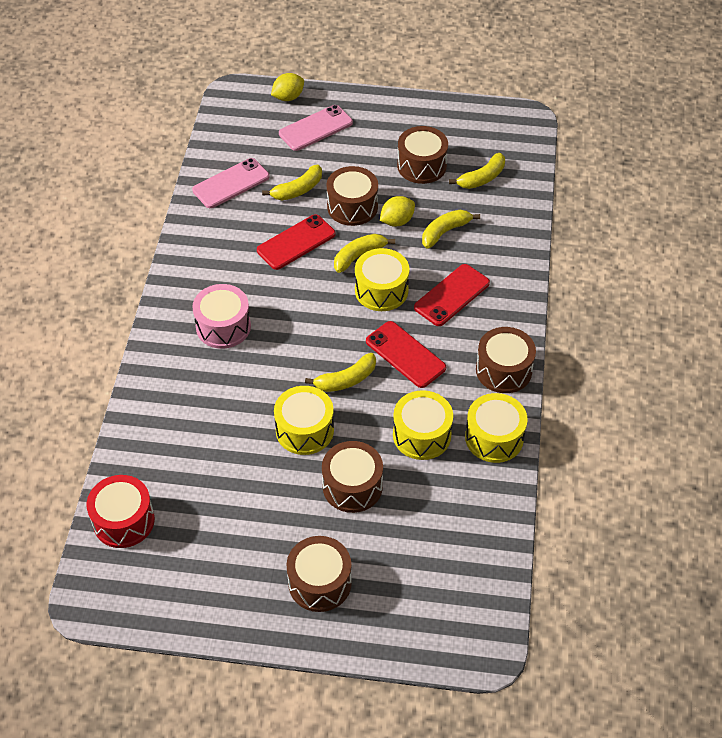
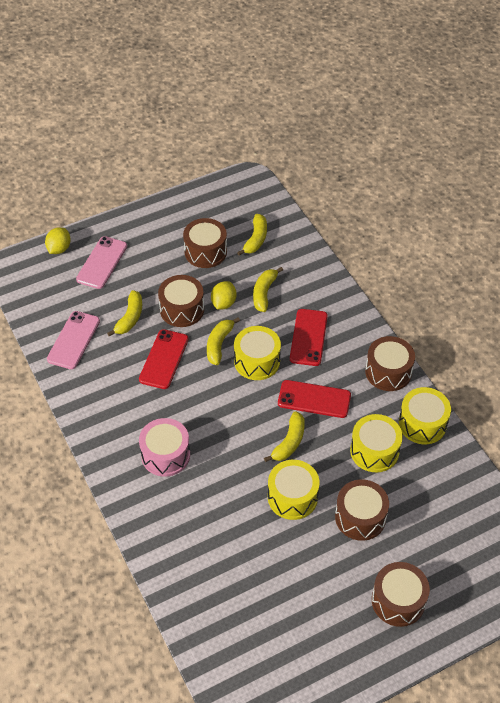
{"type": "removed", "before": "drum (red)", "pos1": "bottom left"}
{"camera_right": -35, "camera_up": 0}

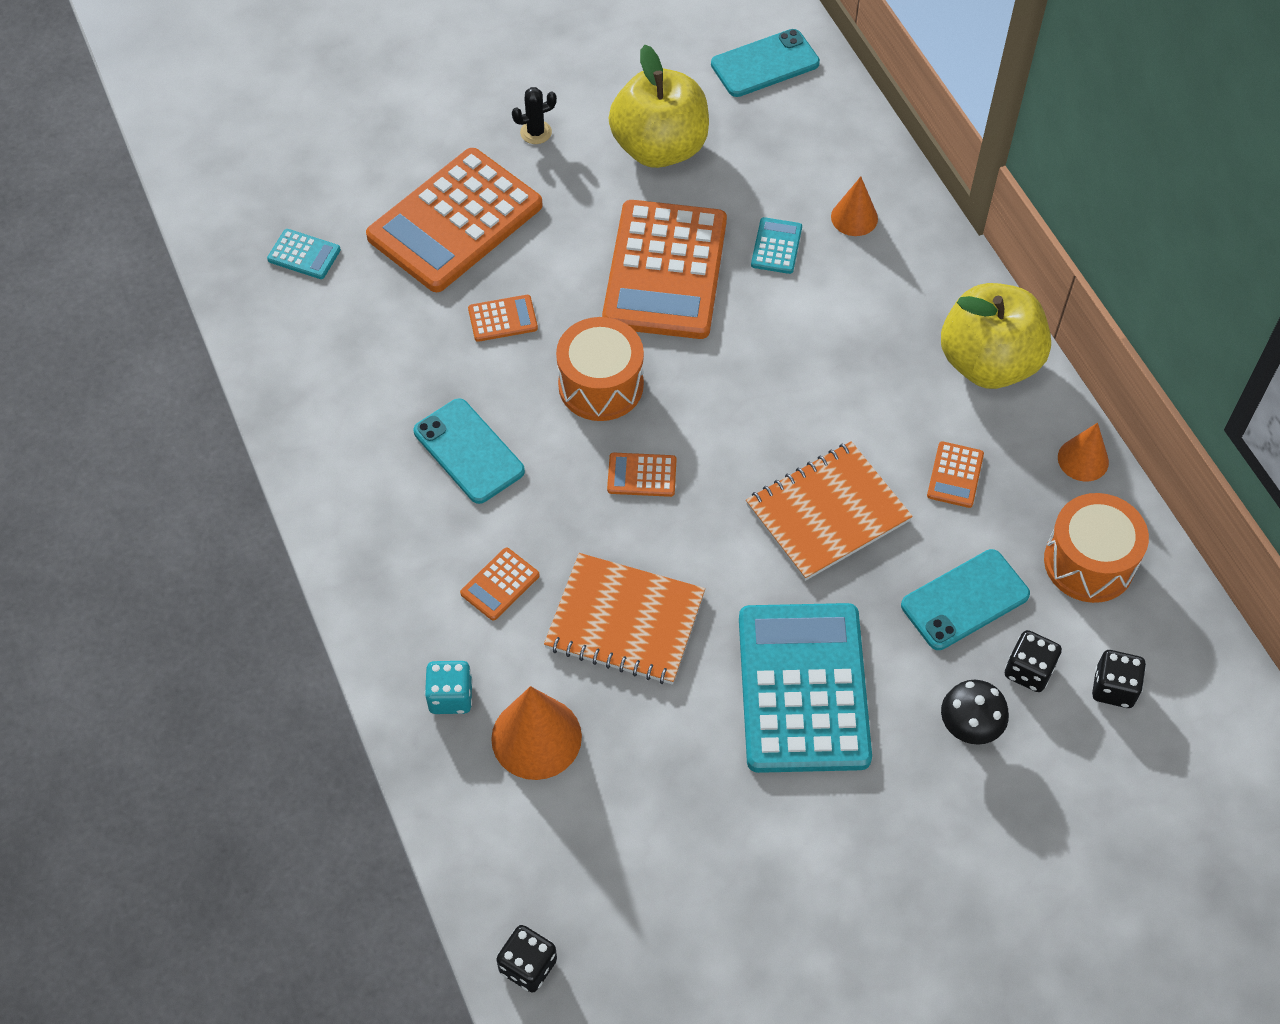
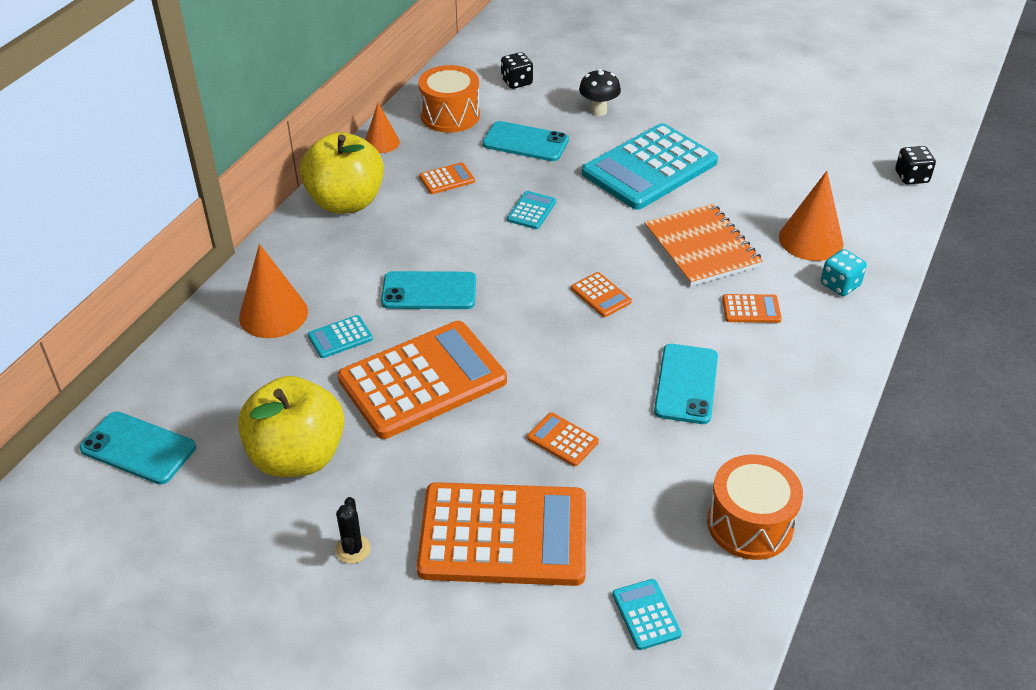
{"type": "turned", "before": "cactus (black)", "pos1": "top centre", "pos2": "bottom centre", "turn": 60}
{"type": "moved", "before": "drum (orange) (1st from left in the first image)", "after": "drum (orange) (2nd from left)", "pos1": "centre", "pos2": "bottom right"}
{"type": "replaced", "before": "notebook (orange) (2nd from left)", "after": "calculator (turquoise) (2nd from left)", "pos1": "centre", "pos2": "top centre"}
{"type": "resized", "before": "cone (orange) (2nd from left in the first image)", "pos1": "top right", "pos2": "middle left", "scale": 1.63}
{"type": "removed", "before": "dice (black) (2nd from left)", "pos1": "middle right"}
{"type": "added", "after": "phone (turquoise) (2nd from left)", "pos2": "centre"}
{"camera_right": -130, "camera_up": -15}

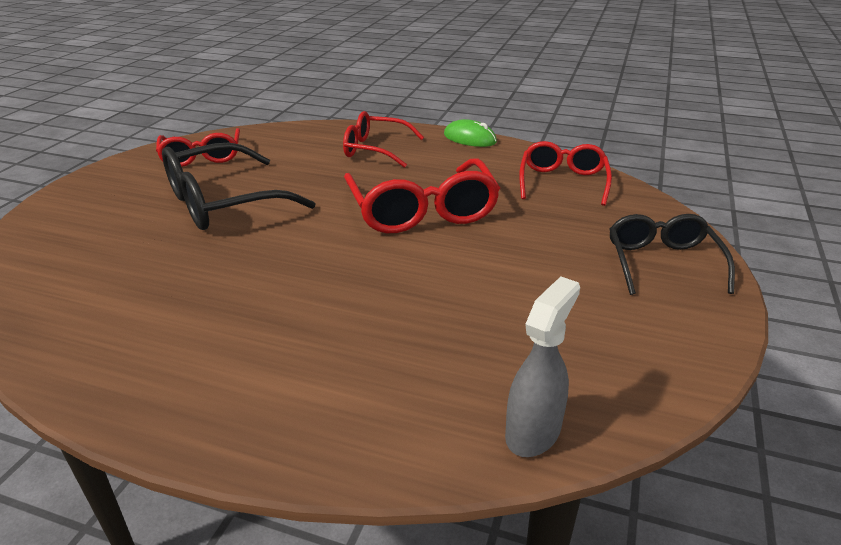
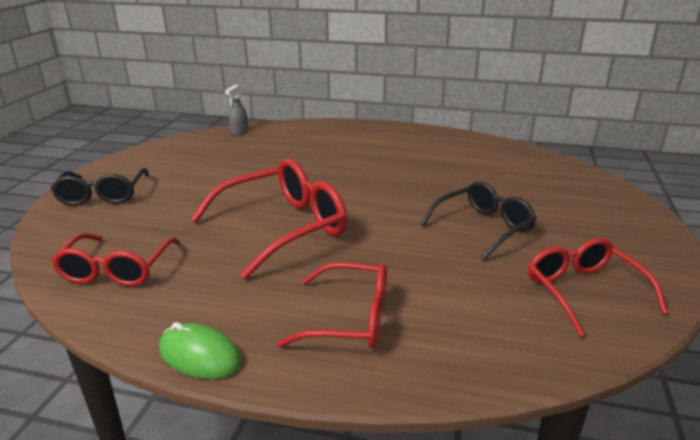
{"type": "resized", "before": "glasses (black) (1st from left in the first image)", "pos1": "middle left", "pos2": "middle right", "scale": 0.66}
{"type": "turned", "before": "glasses (red) (3rd from left in the first image)", "pos1": "centre", "pos2": "centre", "turn": 75}
{"type": "resized", "before": "spray bottle (grey)", "pos1": "bottom centre", "pos2": "top centre", "scale": 0.65}
{"camera_right": 175, "camera_up": -5}

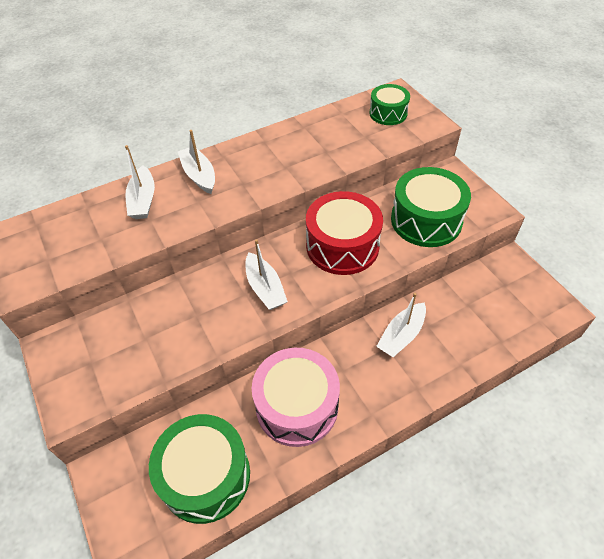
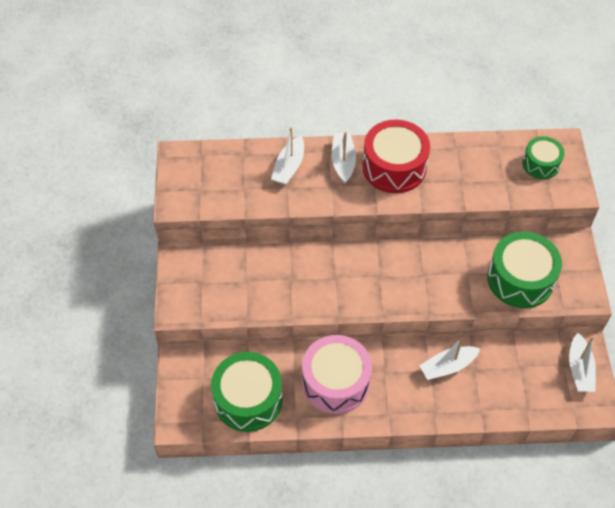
{"type": "moved", "before": "boat (white) (3rd from left in the first image)", "after": "boat (white) (4th from left)", "pos1": "centre", "pos2": "bottom right"}
{"type": "moved", "before": "drum (red)", "pos1": "centre", "pos2": "top centre"}
{"camera_right": 25, "camera_up": 5}

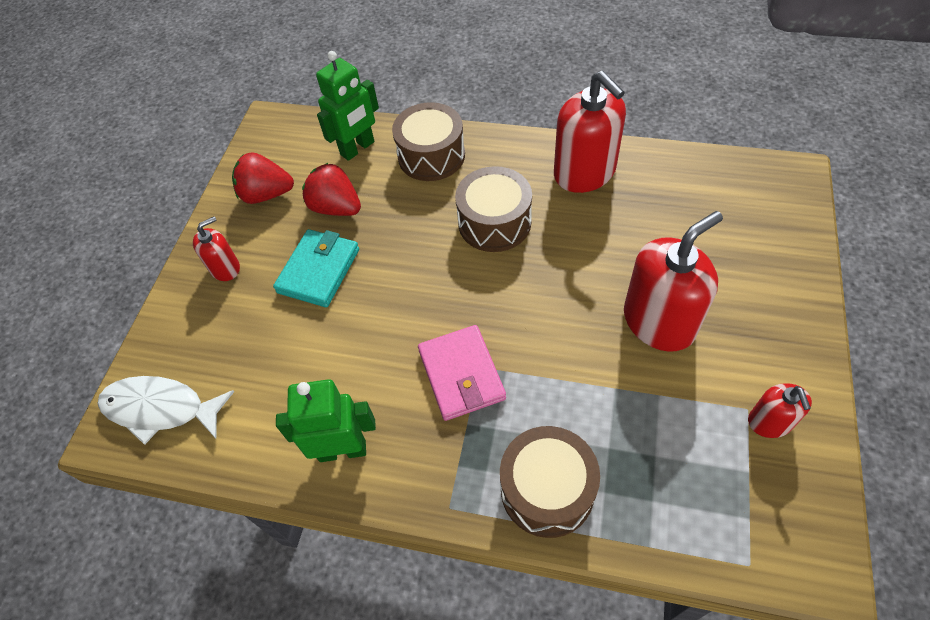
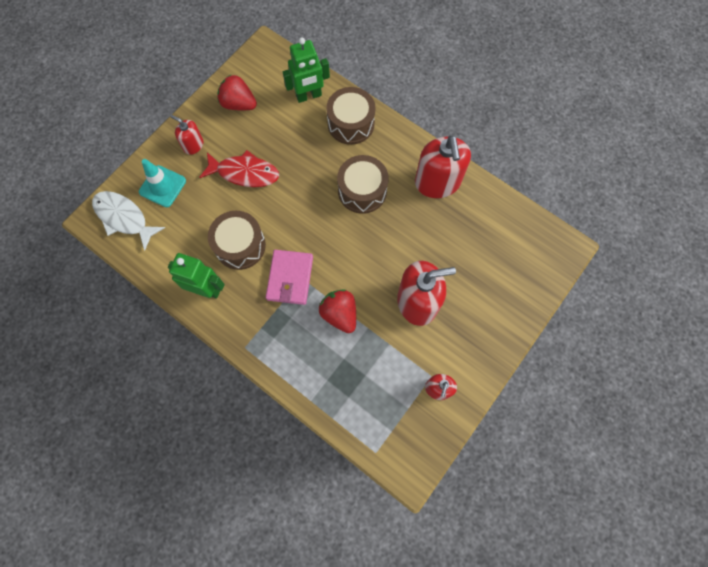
{"type": "turned", "before": "soap dispenser (red) (1st from left)", "pos1": "middle left", "pos2": "top left", "turn": -135}
{"type": "replaced", "before": "wallet (turquoise)", "after": "fish (red)", "pos1": "centre", "pos2": "top centre"}
{"type": "moved", "before": "strawberry (red) (2nd from left)", "pos1": "top centre", "pos2": "centre"}
{"type": "moved", "before": "drum (brown) (3rd from left in the first image)", "after": "drum (brown) (1st from left)", "pos1": "bottom centre", "pos2": "centre"}
{"type": "added", "after": "traffic cone (turquoise)", "pos2": "top left"}
{"camera_right": 20, "camera_up": 15}

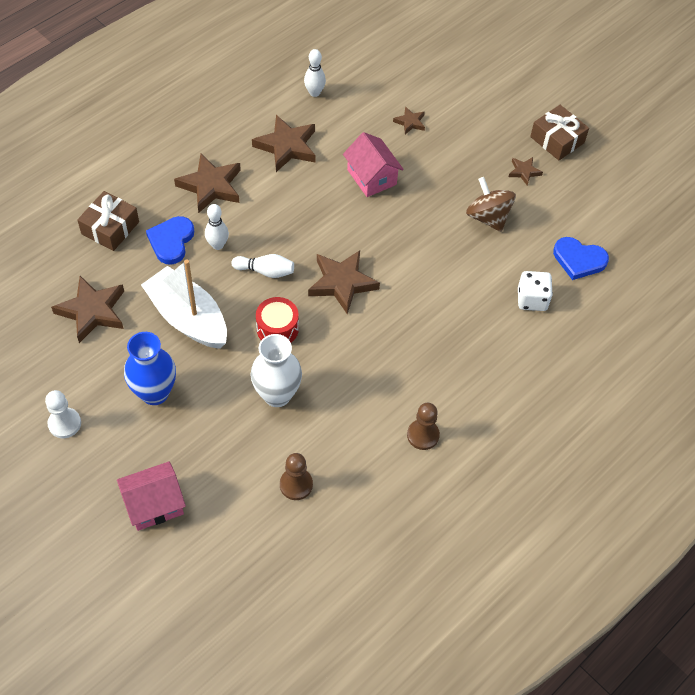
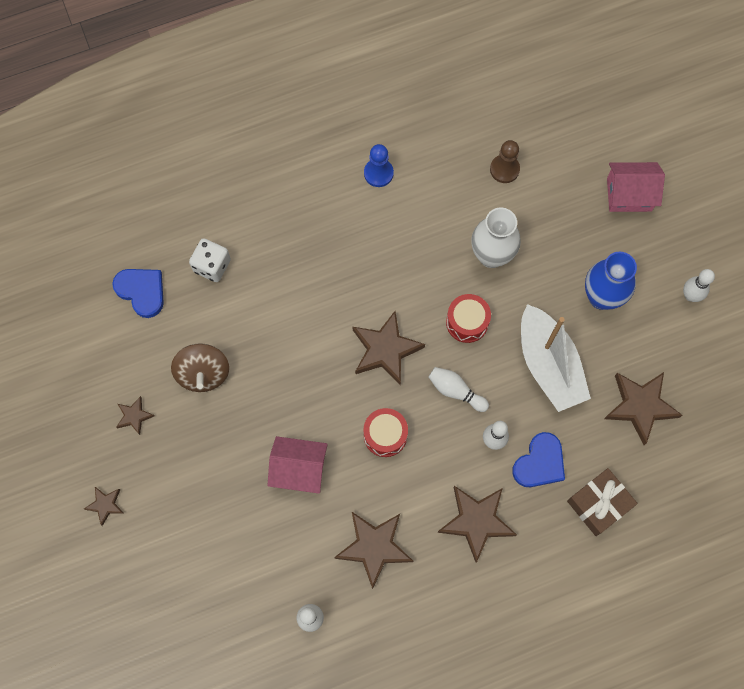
{"type": "replaced", "before": "pawn (white)", "after": "bowling pin (white) (4th from left)", "pos1": "middle left", "pos2": "middle right"}
{"type": "turned", "before": "house (pink) (2nd from left in the first image)", "pos1": "top centre", "pos2": "bottom centre", "turn": -75}
{"type": "moved", "before": "star (brown) (5th from left in the first image)", "after": "star (brown) (1st from left)", "pos1": "top centre", "pos2": "bottom left"}
{"type": "recoloured", "before": "pawn (brown) (2nd from left)", "after": "pawn (blue)", "pos1": "centre", "pos2": "top centre"}
{"type": "removed", "before": "gift (brown) (2nd from left)", "pos1": "top right"}
{"type": "added", "after": "drum (red) (1st from left)", "pos2": "centre"}
{"camera_right": -155, "camera_up": 15}

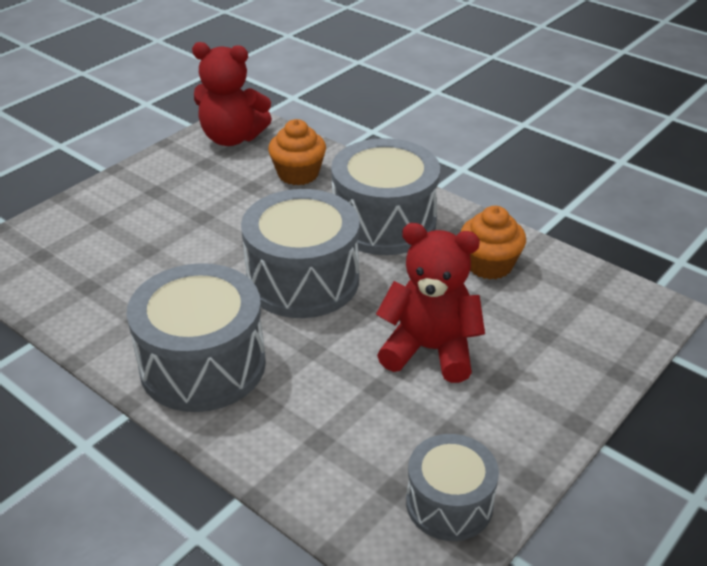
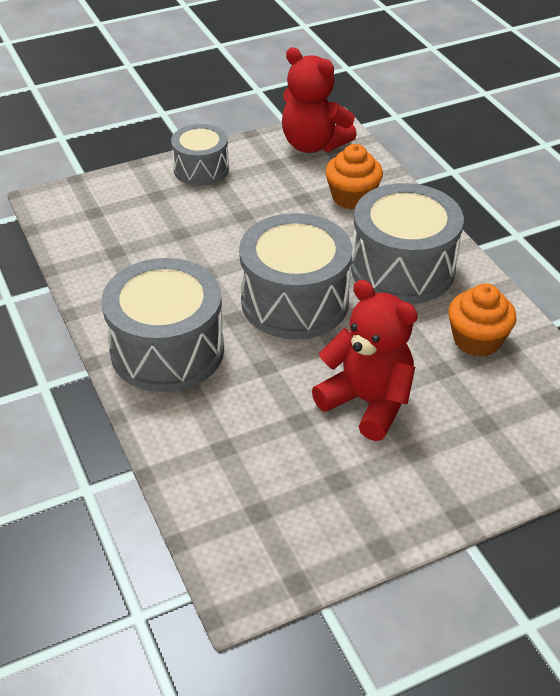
{"type": "moved", "before": "drum (grey) (4th from left in the first image)", "after": "drum (grey) (2nd from left)", "pos1": "bottom centre", "pos2": "top centre"}
{"camera_right": 25, "camera_up": 5}

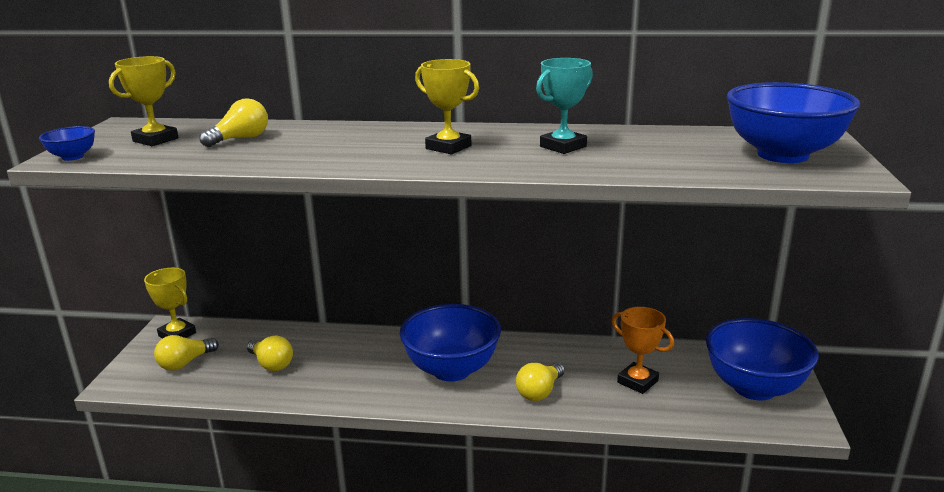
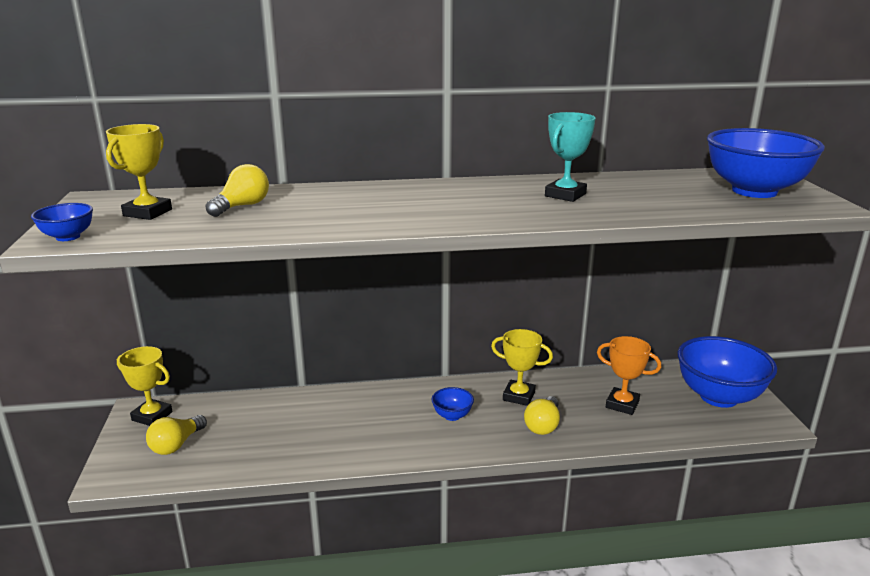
{"type": "removed", "before": "light bulb (yellow) (3rd from left)", "pos1": "bottom left"}
{"type": "resized", "before": "bowl (blue) (2nd from left)", "pos1": "bottom centre", "pos2": "bottom centre", "scale": 0.44}
{"type": "moved", "before": "trophy (yellow) (3rd from left)", "pos1": "top centre", "pos2": "centre"}
{"camera_right": -15, "camera_up": 0}

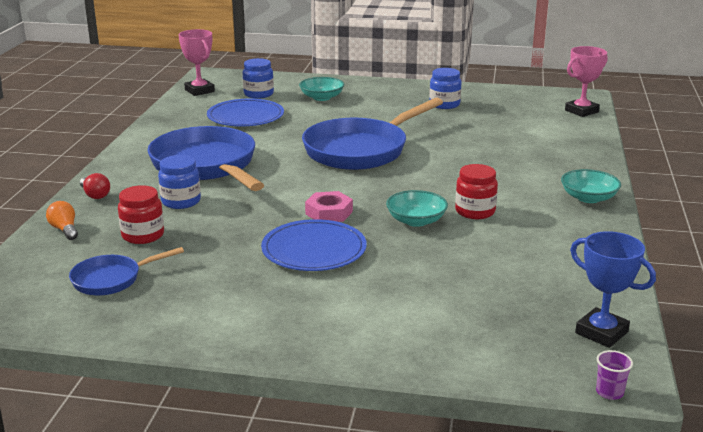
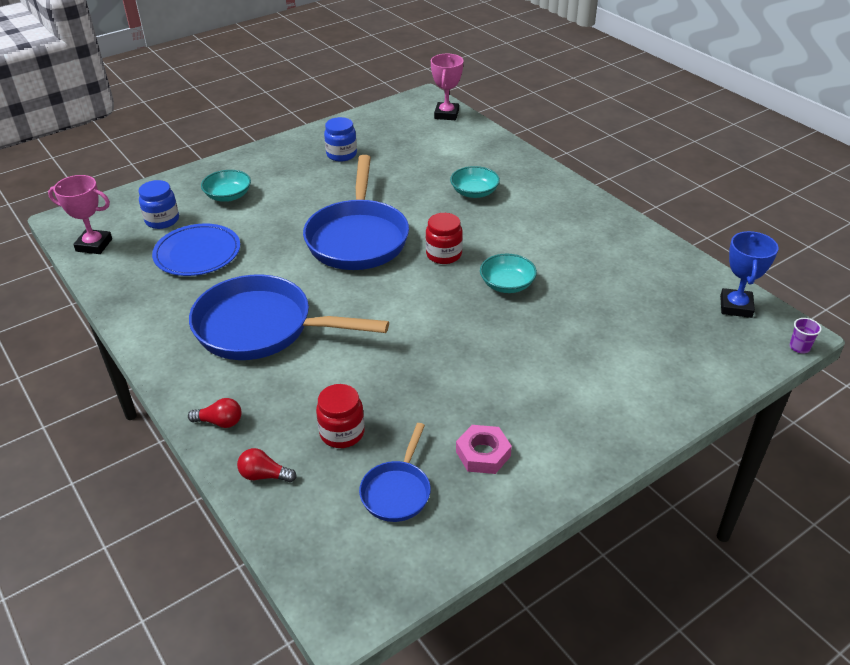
{"type": "recoloured", "before": "light bulb (orange)", "after": "light bulb (red) (2nd from left)", "pos1": "middle left", "pos2": "bottom left"}
{"type": "removed", "before": "jar (blue) (1st from left)", "pos1": "middle left"}
{"type": "removed", "before": "plate (blue) (2nd from left)", "pos1": "centre"}
{"type": "moved", "before": "nut (pink)", "pos1": "centre", "pos2": "bottom centre"}
{"type": "moved", "before": "jar (red) (2nd from left)", "pos1": "middle right", "pos2": "centre"}
{"type": "moved", "before": "bowl (turquoise) (3rd from left in the first image)", "after": "bowl (turquoise) (2nd from left)", "pos1": "middle right", "pos2": "top centre"}
{"type": "turned", "before": "trophy (blue)", "pos1": "bottom right", "pos2": "middle right", "turn": -75}
{"camera_right": -45, "camera_up": 15}

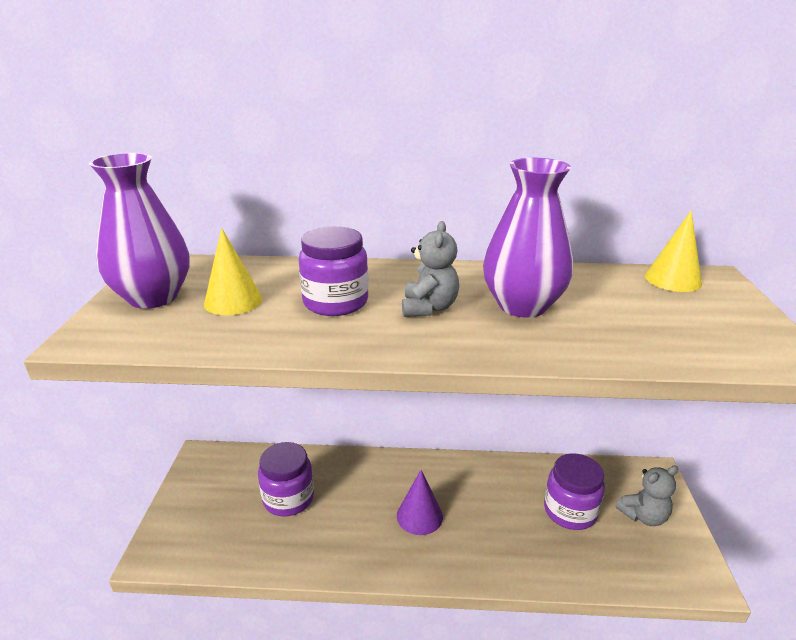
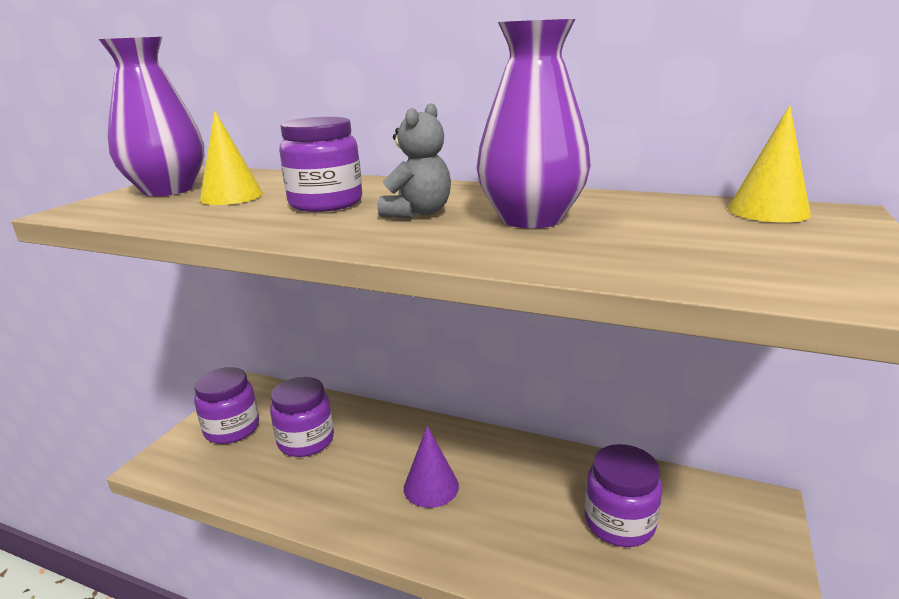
{"type": "removed", "before": "teddy bear (grey) (2nd from left)", "pos1": "bottom right"}
{"type": "added", "after": "jar (purple) (1st from left)", "pos2": "bottom left"}
{"camera_right": 20, "camera_up": -5}

